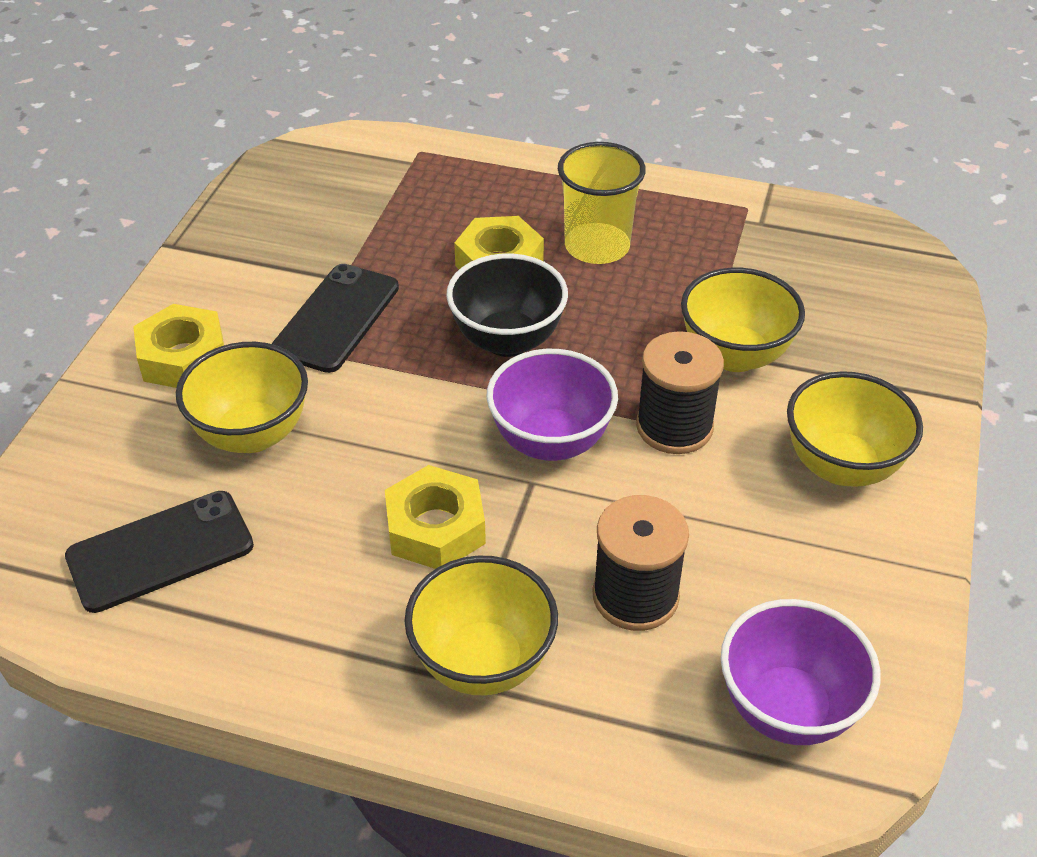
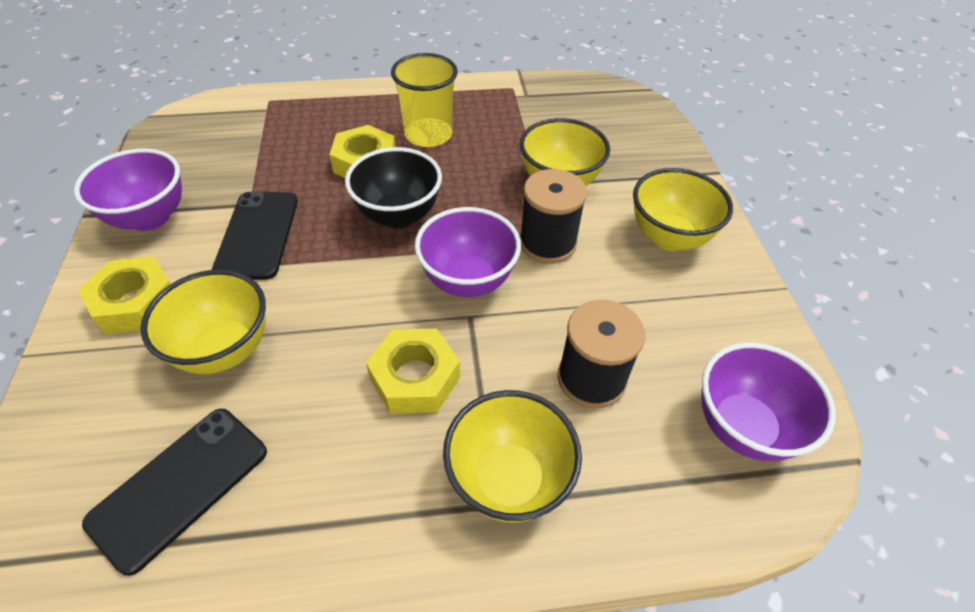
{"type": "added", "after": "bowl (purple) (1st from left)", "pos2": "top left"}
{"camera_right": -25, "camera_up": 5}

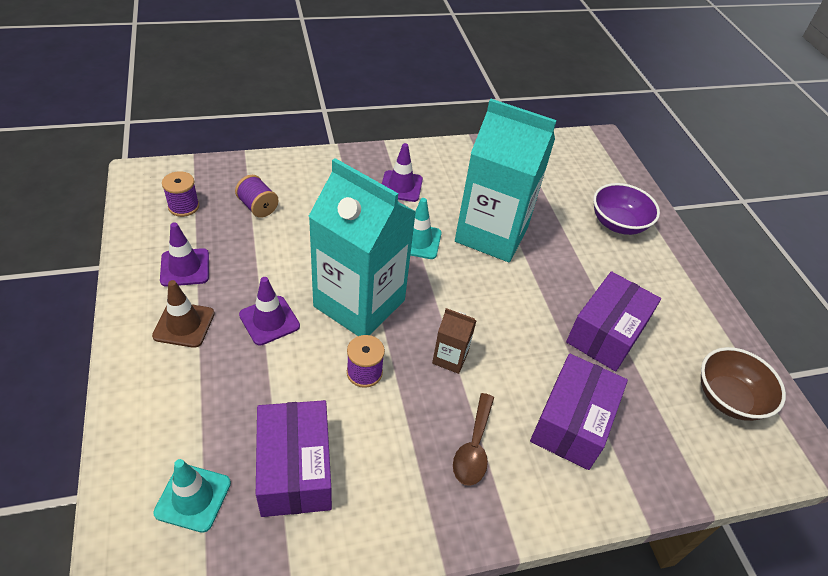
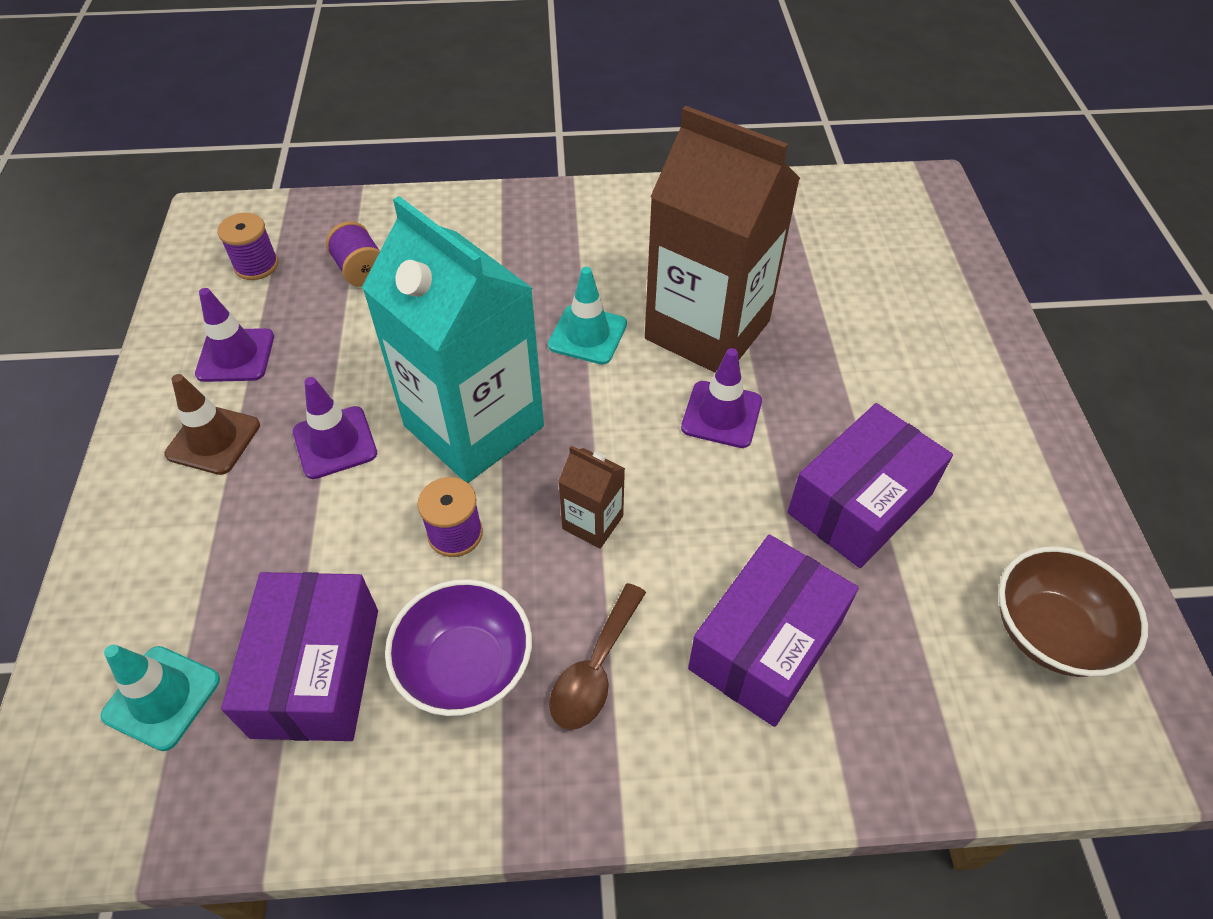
{"type": "moved", "before": "traffic cone (purple) (3rd from left)", "pos1": "top centre", "pos2": "centre"}
{"type": "recoloured", "before": "carton (turquoise) (2nd from left)", "after": "carton (brown) (2nd from left)", "pos1": "top centre", "pos2": "top centre"}
{"type": "moved", "before": "bowl (purple)", "pos1": "middle right", "pos2": "bottom centre"}
{"camera_right": 15, "camera_up": 5}

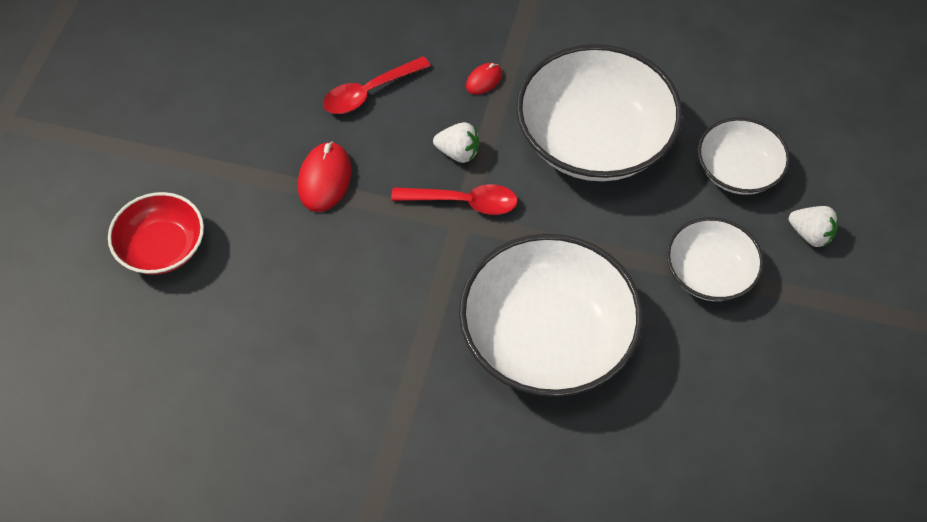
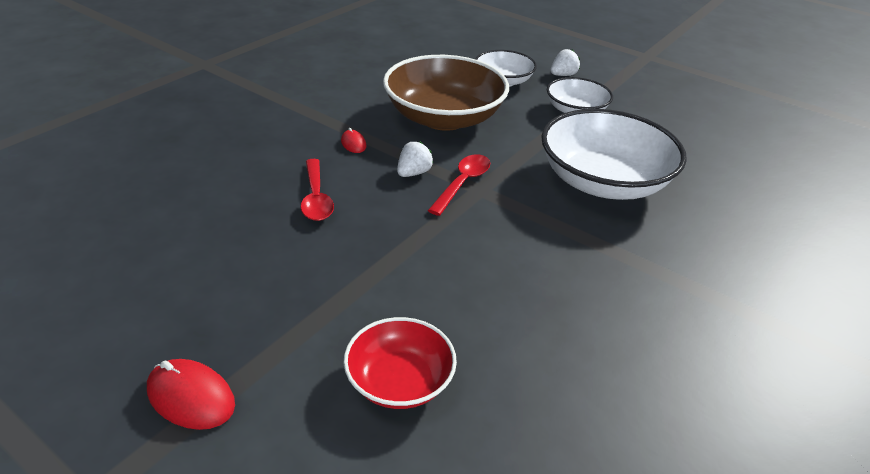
{"type": "moved", "before": "mouse (red) (1st from left)", "pos1": "centre", "pos2": "bottom left"}
{"type": "recoloured", "before": "bowl (white) (2nd from left)", "after": "bowl (brown)", "pos1": "top centre", "pos2": "top centre"}
{"camera_right": -70, "camera_up": -20}

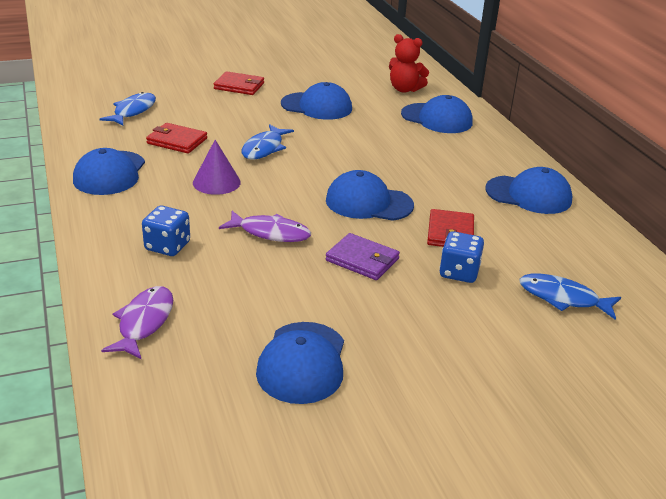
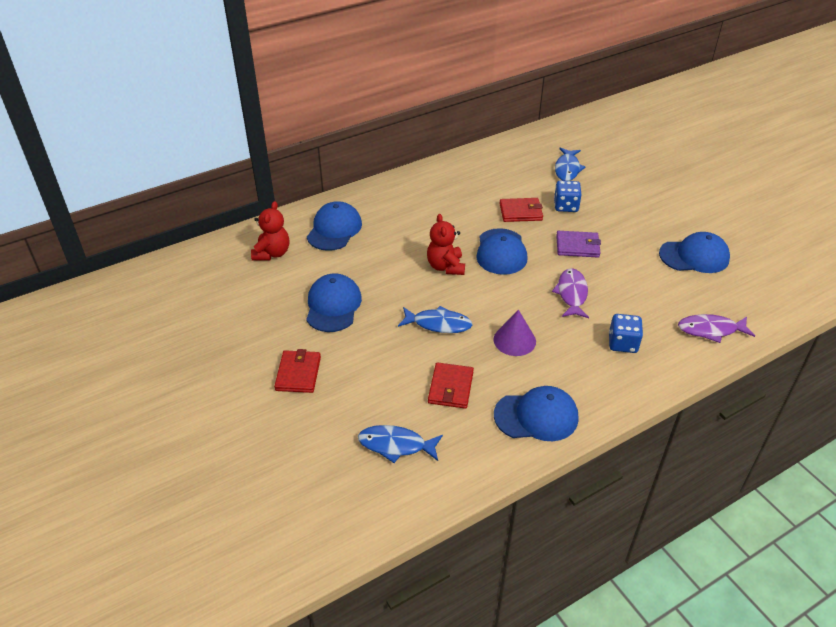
{"type": "turned", "before": "wallet (purple)", "pos1": "centre", "pos2": "middle right", "turn": 75}
{"type": "removed", "before": "cap (blue) (6th from left)", "pos1": "middle right"}
{"type": "added", "after": "teddy bear (red) (2nd from left)", "pos2": "centre"}
{"camera_right": -100, "camera_up": 10}

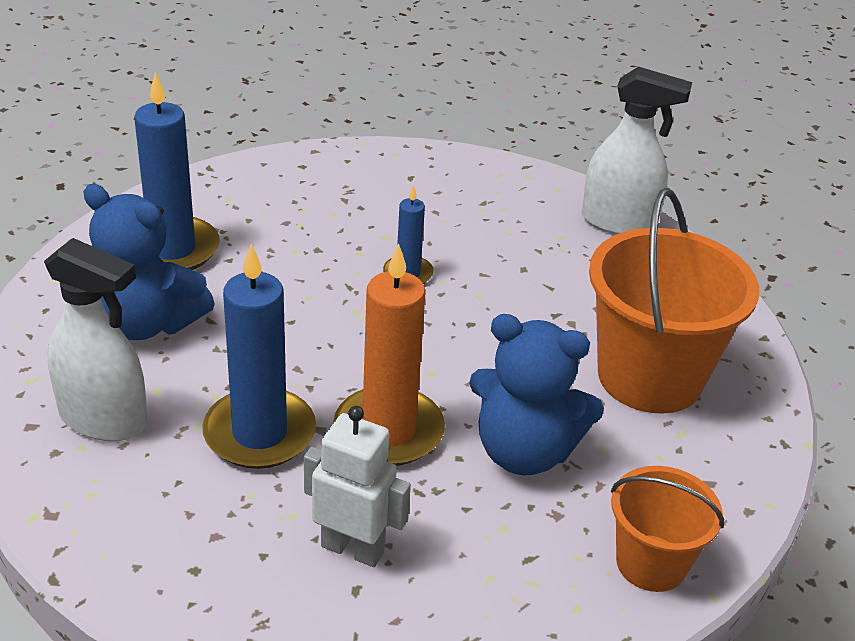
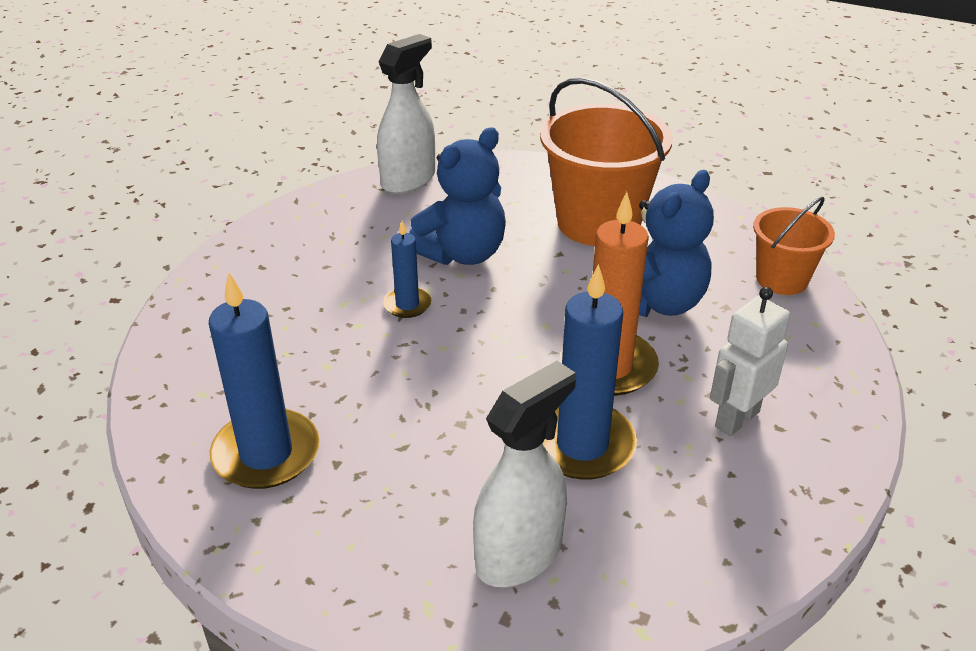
{"type": "moved", "before": "teddy bear (blue) (1st from left)", "pos1": "middle left", "pos2": "top centre"}
{"camera_right": -65, "camera_up": 0}

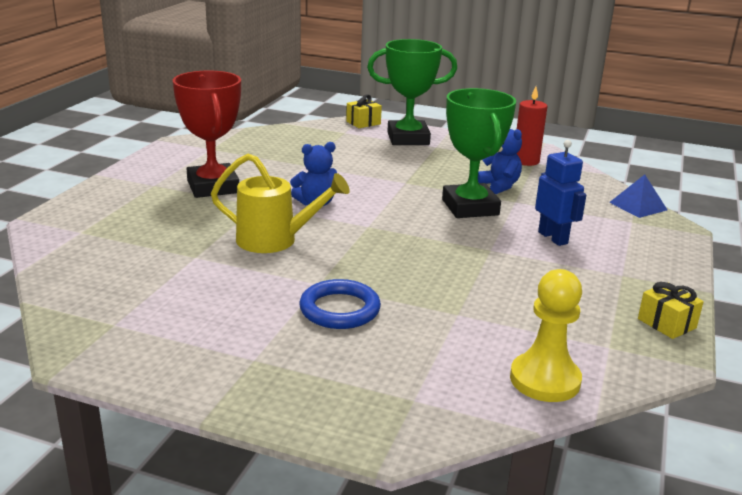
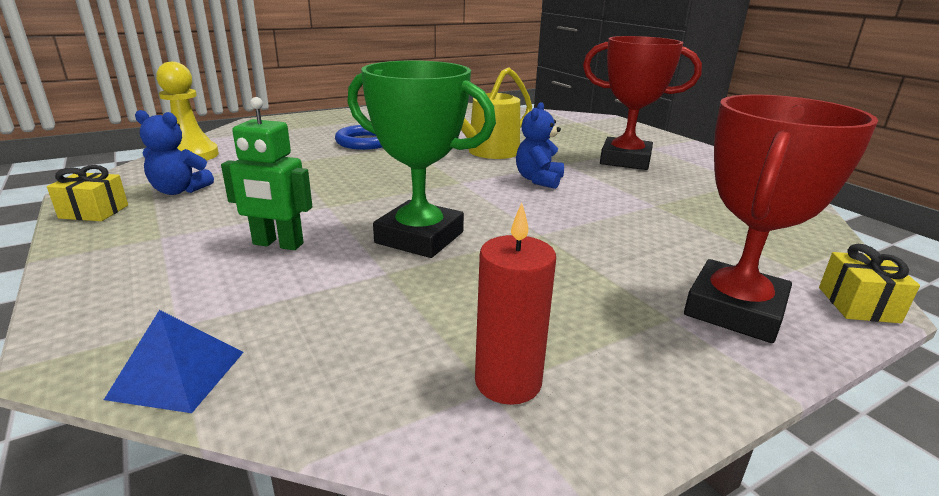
{"type": "recoloured", "before": "trophy (green) (1st from left)", "after": "trophy (red) (2nd from left)", "pos1": "top centre", "pos2": "middle right"}
{"type": "moved", "before": "teddy bear (blue) (2nd from left in the first image)", "after": "teddy bear (blue) (1st from left)", "pos1": "top right", "pos2": "top left"}
{"type": "recoloured", "before": "robot (blue)", "after": "robot (green)", "pos1": "middle right", "pos2": "middle left"}
{"camera_right": 130, "camera_up": 0}

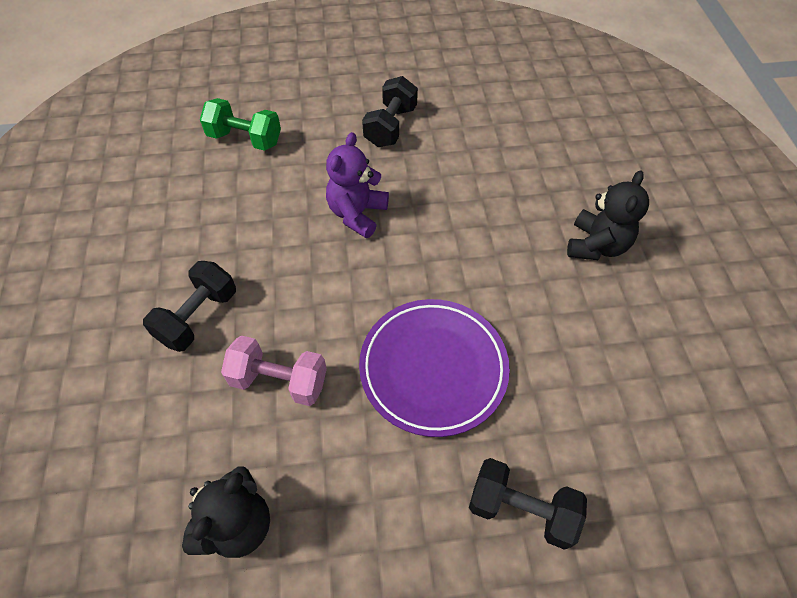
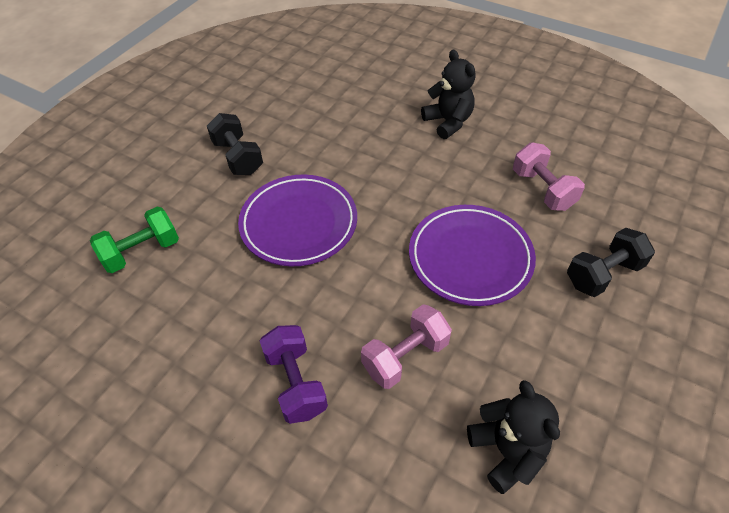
{"type": "recoloured", "before": "dumbbell (black) (1st from left)", "after": "dumbbell (purple)", "pos1": "middle left", "pos2": "bottom centre"}
{"type": "replaced", "before": "teddy bear (purple)", "after": "plate (purple) (1st from left)", "pos1": "top centre", "pos2": "centre"}
{"type": "added", "after": "dumbbell (pink) (2nd from left)", "pos2": "middle right"}
{"camera_right": -50, "camera_up": -5}

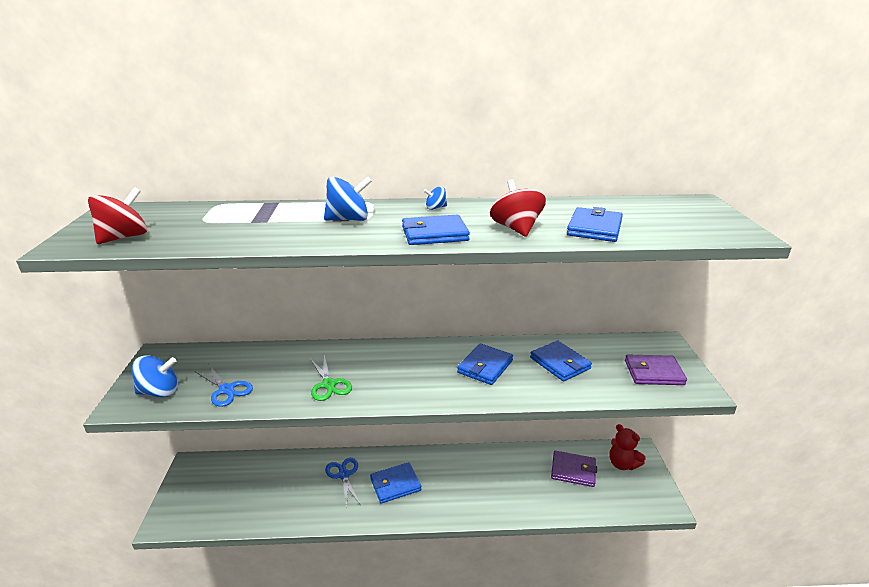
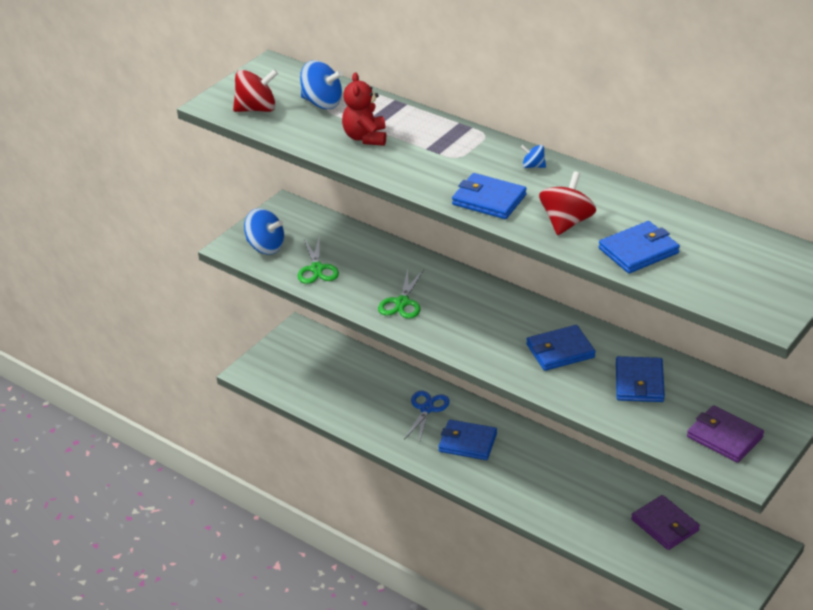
{"type": "recoloured", "before": "scissors (blue) (1st from left)", "after": "scissors (green) (1st from left)", "pos1": "middle left", "pos2": "centre"}
{"type": "moved", "before": "spinning top (blue) (2nd from left)", "pos1": "centre", "pos2": "top centre"}
{"type": "moved", "before": "teddy bear (red)", "pos1": "bottom right", "pos2": "top centre"}
{"camera_right": 40, "camera_up": 10}

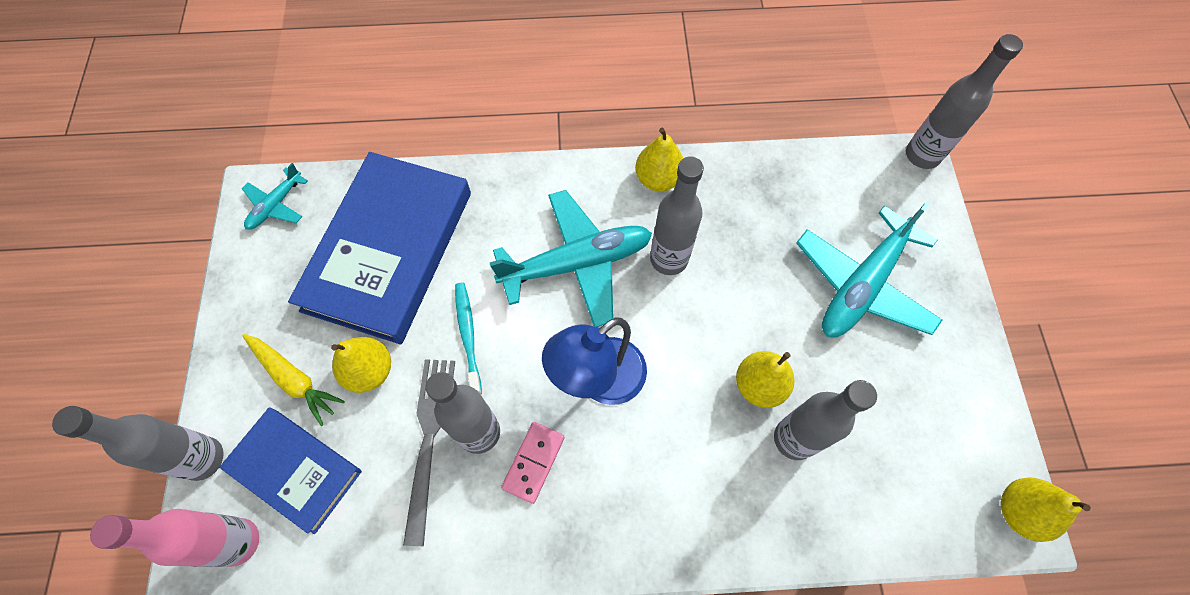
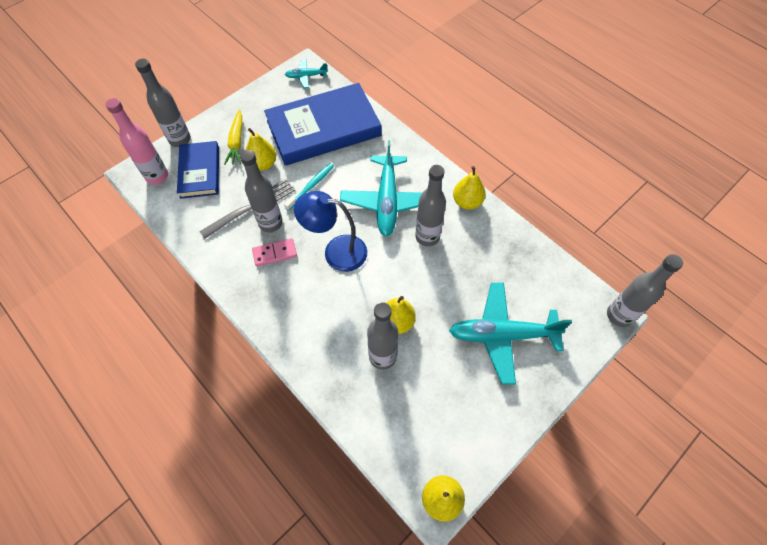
{"type": "turned", "before": "plane (turquoise) (2nd from left)", "pos1": "centre", "pos2": "centre", "turn": 60}
{"camera_right": 50, "camera_up": -5}

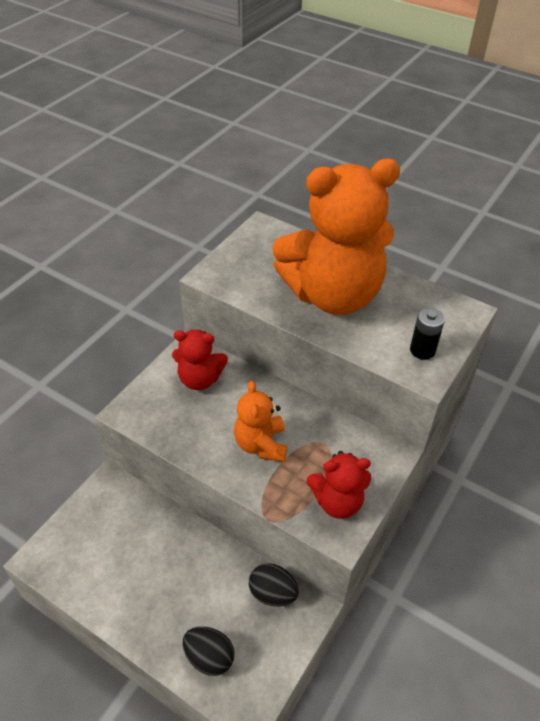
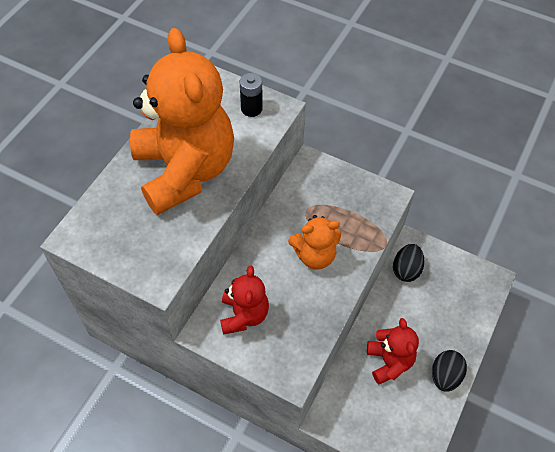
{"type": "moved", "before": "egg (black) (1st from left in the first image)", "after": "egg (black) (2nd from left)", "pos1": "bottom centre", "pos2": "bottom right"}
{"type": "moved", "before": "teddy bear (red) (2nd from left)", "pos1": "bottom centre", "pos2": "bottom right"}
{"camera_right": -95, "camera_up": 10}

